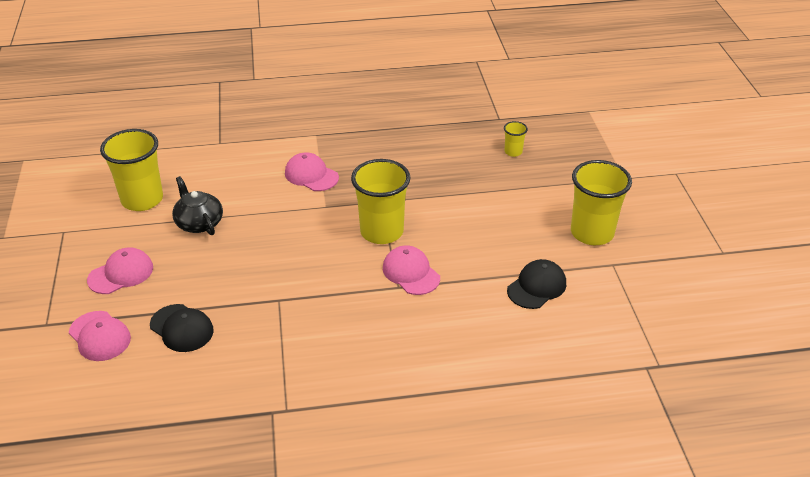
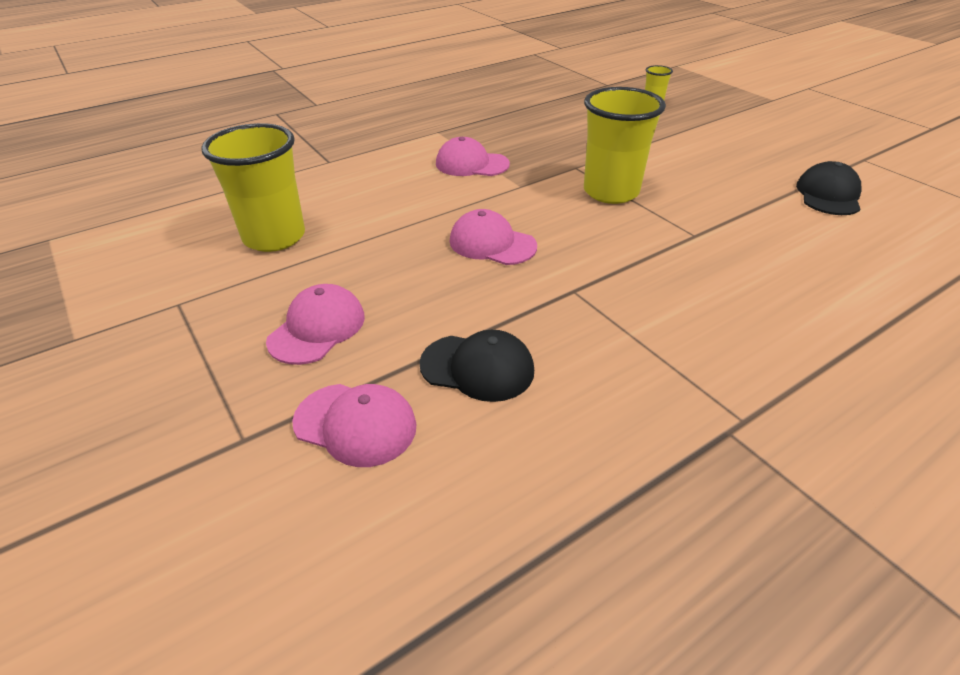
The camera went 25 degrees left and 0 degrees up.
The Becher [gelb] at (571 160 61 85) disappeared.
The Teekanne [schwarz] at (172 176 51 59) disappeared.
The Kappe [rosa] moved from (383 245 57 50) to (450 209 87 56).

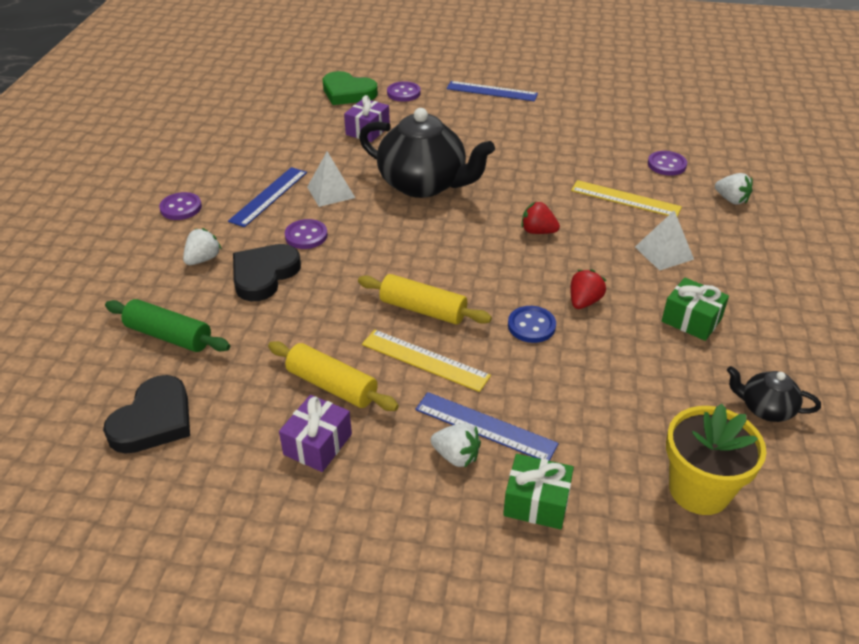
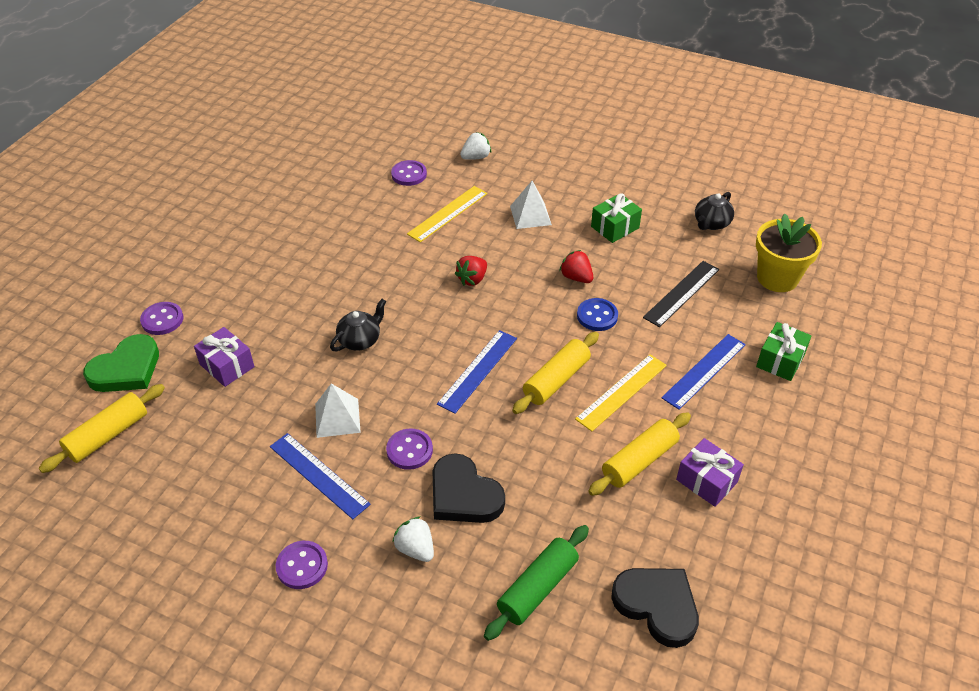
The camera went 75 degrees left and 5 degrees up.
The Lineal [blau] moved from (446 81 92 20) to (437 330 80 84).
The Teekanne [schwarz] at (359 108 136 90) changed to 0.46 times the size.
The Erdbeere [weiß] at (431 423 50 45) disappeared.
The Lineal [schwarz] at (643 261 76 66) appeared.
The Nudelholz [gelb] at (39 384 126 89) appeared.

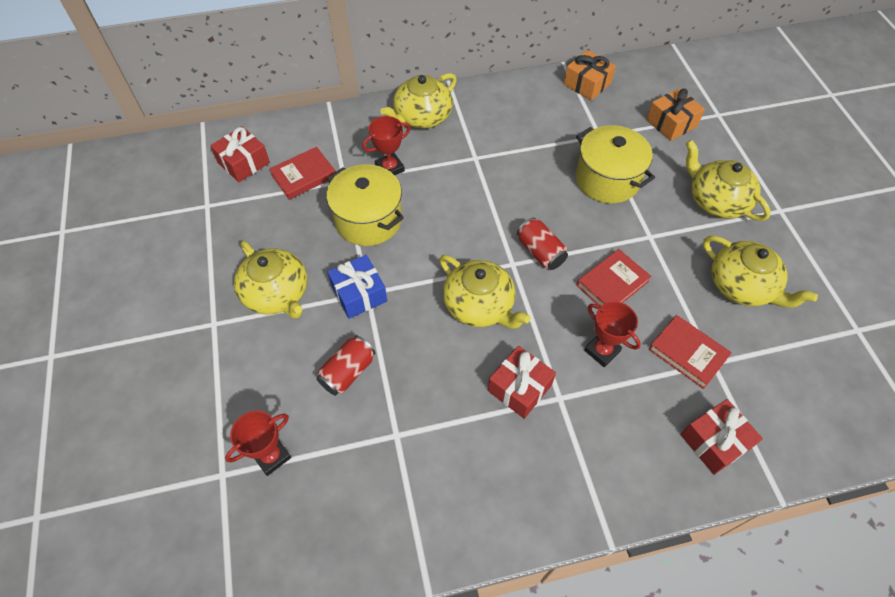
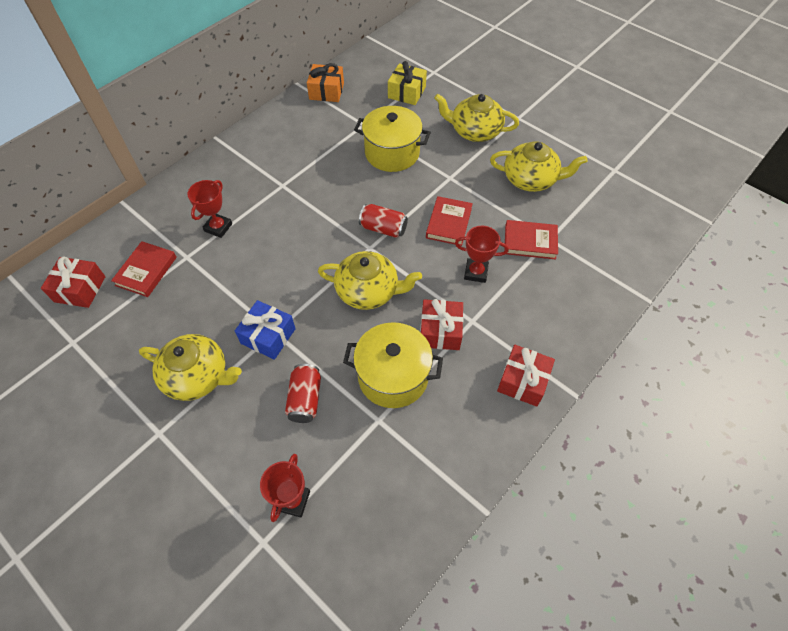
The camera went 35 degrees left and 0 degrees up.
The Teekanne [gelb] at (380 73 77 55) disappeared.
The Geschenk [orange] at (646 88 59 53) became the Geschenk [gelb] at (388 61 39 44).
The Kochtopf [gelb] moved from (326 164 78 82) to (343 322 100 86).
The Geschenk [rot] moved from (680 399 83 76) to (497 345 58 62).

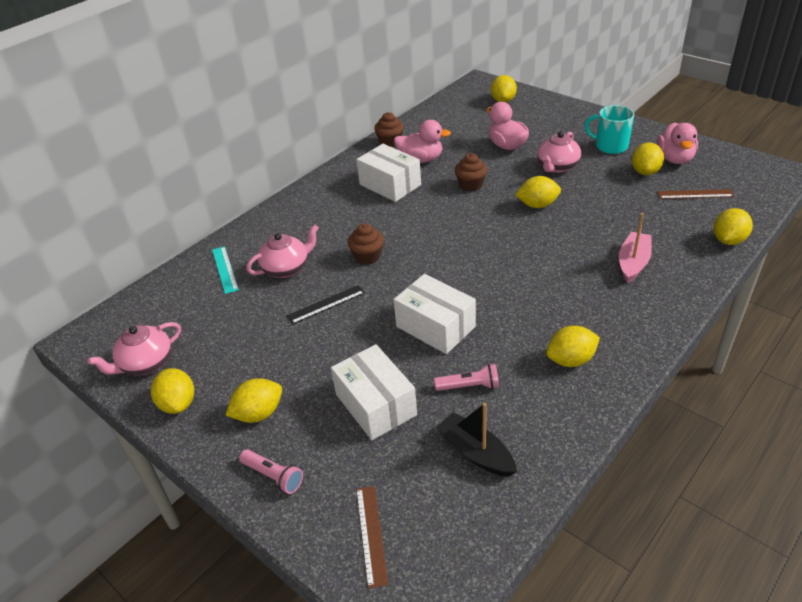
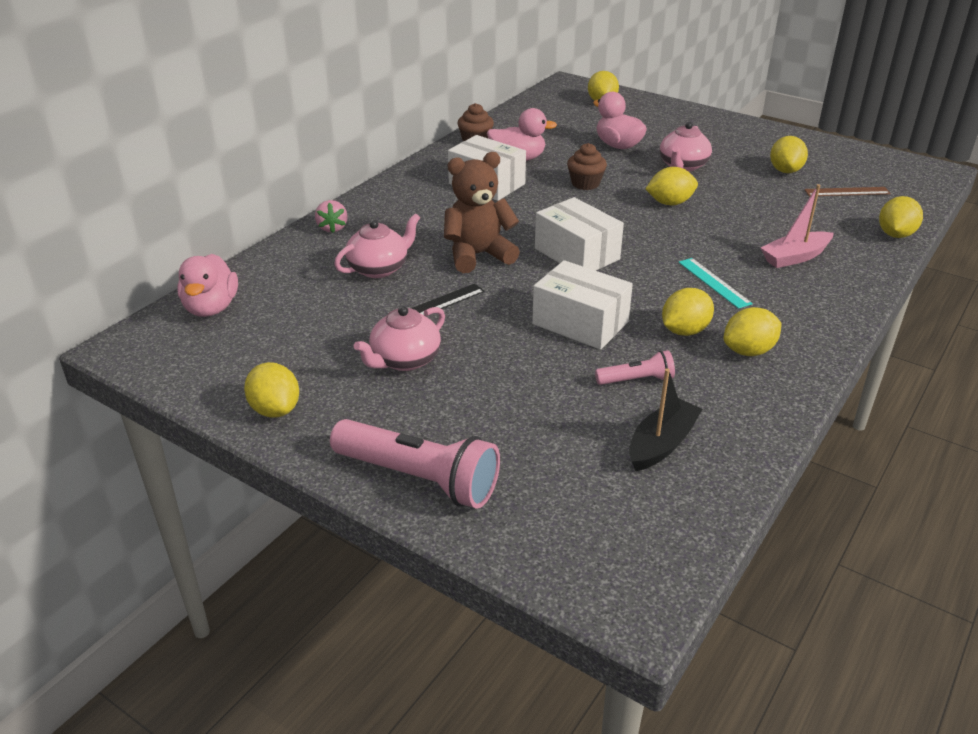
The camera went 10 degrees left and 5 degrees down.
The Tasse [türkis] at (584 105 50 49) disappeared.
The Ente [rosa] moved from (657 123 41 41) to (177 254 61 63).
The Boot [rosa] at (619 213 33 70) turned 135 degrees counterclockwise.
The Muffin [braun] at (348 223 36 42) was replaced by the Teddybär [braun] at (444 152 76 121).
The Lineal [türkis] moved from (212 246 27 48) to (678 258 75 51).
The Teekanne [rosa] moved from (87 322 94 53) to (354 306 91 65).
The Schachtel [weiß] moved from (331 344 86 96) to (535 197 89 74).
The Zitrone [gelb] moved from (226 378 56 45) to (662 288 52 48).
The Boot [schwarz] at (436 403 81 74) turned 90 degrees clockwise.
The Taschenlampe [rosa] at (239 449 64 45) changed to 1.98 times the size.
The Lineal [braun] at (356 486 32 103) disappeared.
The Erdbeere [rosa] at (315 200 33 33) appeared.

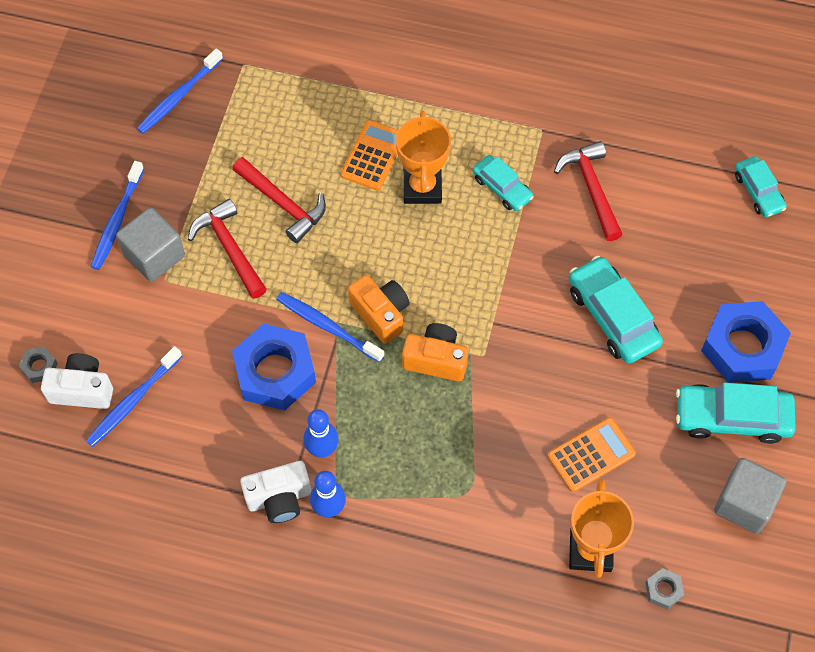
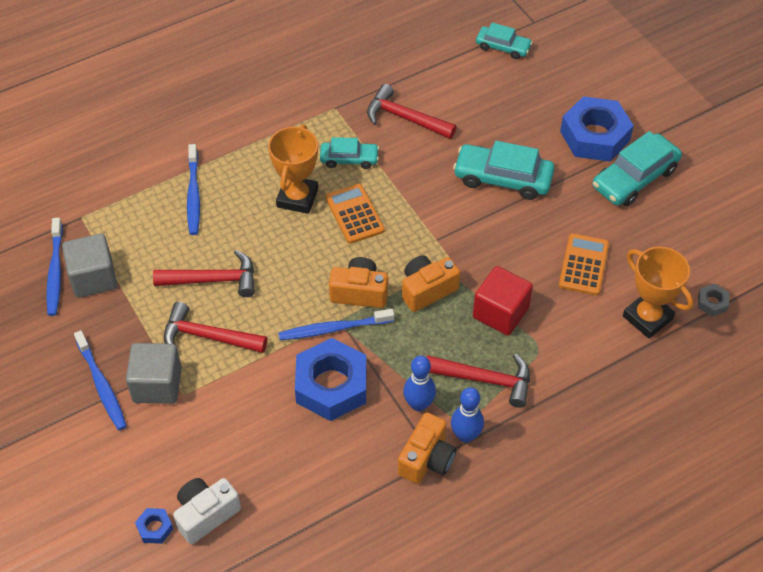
The camera went 45 degrees left and 10 degrees down.
The Pokal [orange] at (396 111 55 93) turned 60 degrees clockwise.
The Taschenrechner [orange] moved from (341 120 57 71) to (325 184 60 60).
The Zahnbürste [blau] moved from (86 346 96 101) to (187 144 13 91).
The Sechskantmutter [grau] at (19 347 39 36) became the Sechskantmutter [blau] at (135 508 38 36).
The Kubus [grau] moved from (714 458 72 76) to (62 234 55 64).
The Kamera [weiß] at (240 461 71 62) became the Kamera [orange] at (398 413 58 71).
The Kubus [rot] at (473 266 60 69) appeared.
The Hammer [rot] at (427 354 103 54) appeared.

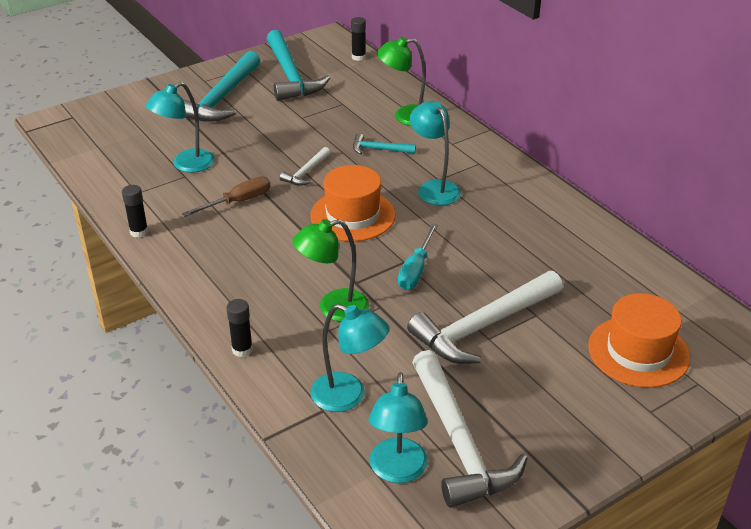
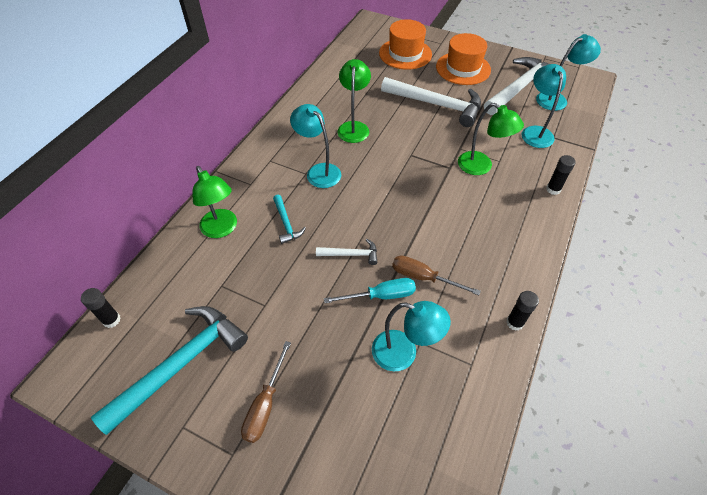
The camera went 120 degrees left and 15 degrees up.
The Hammer [türkis] at (183 51 77 71) was replaced by the Schraubenzieher [braun] at (241 341 50 102).
The Lampe [türkis] at (410 101 51 104) turned 105 degrees clockwise.
The Hut [orange] moved from (310 165 86 76) to (436 33 55 52).
The Schraubenzieher [türkis] moved from (398 224 40 66) to (324 278 92 25).
The Lampe [grün] at (337 59 34 84) appeared.

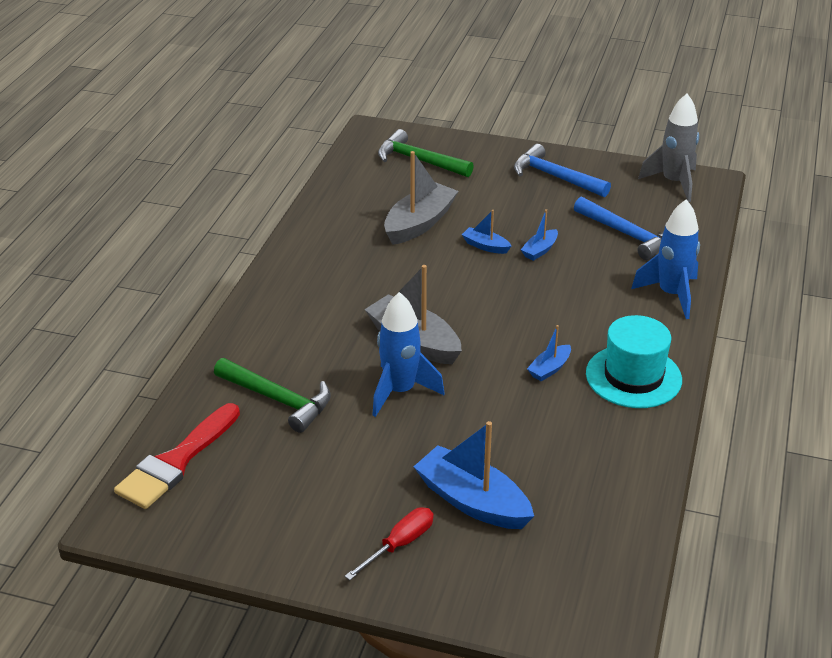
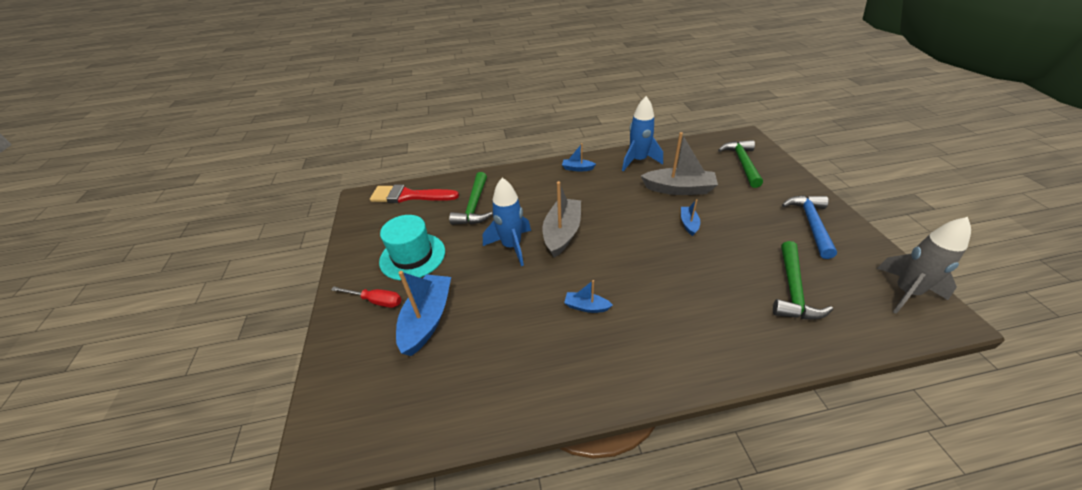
The camera went 65 degrees right and 5 degrees up.
The Hammer [blau] at (574 196 92 64) became the Hammer [grün] at (773 241 60 78).
The Rakete [blau] moved from (631 199 69 120) to (622 96 41 75).
The Boot [blau] moved from (521 209 37 52) to (562 143 34 29).
The Hut [türkis] moved from (586 315 96 93) to (379 215 66 66).

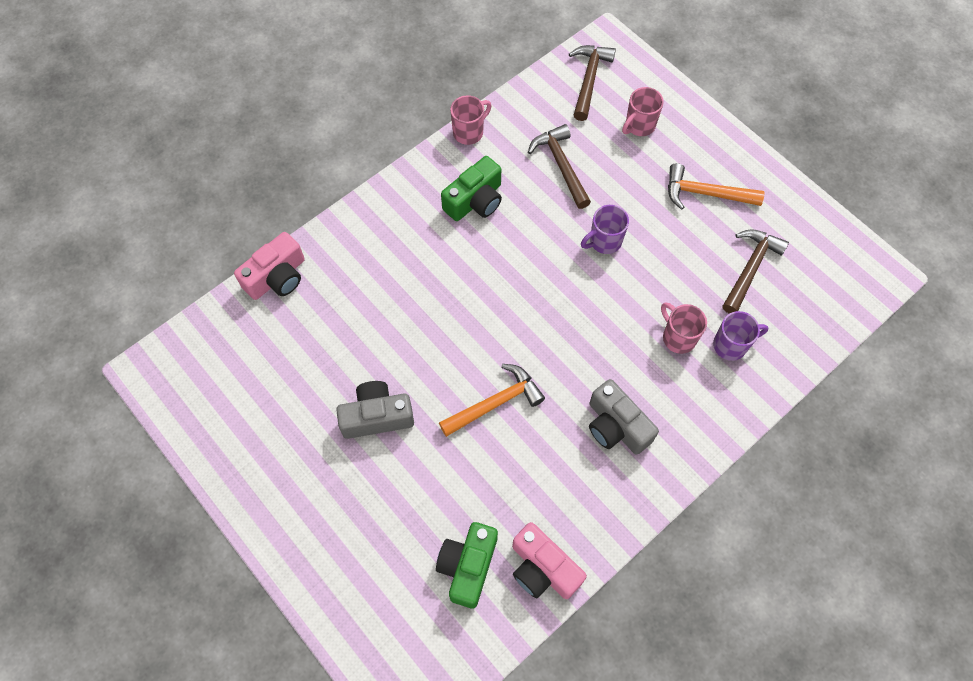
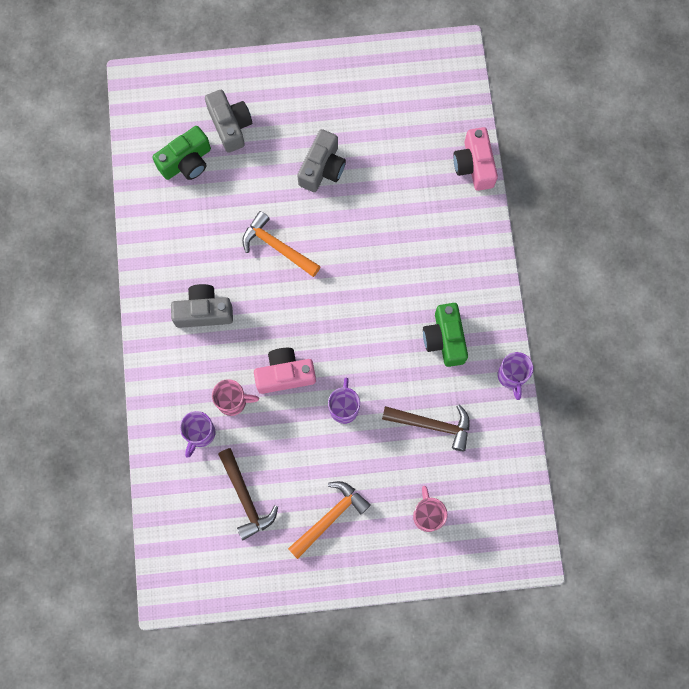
The camera went 125 degrees right and 10 degrees up.
The Hammer [braun] at (569 45 47 76) disappeared.
The Tasse [rosa] at (450 95 42 50) became the Tasse [lila] at (498 352 36 48).
The Hammer [orange] at (439 364 106 73) turned 120 degrees clockwise.
The Kamera [grün] at (436 522 62 87) turned 90 degrees clockwise.
The Kamera [rosa] moved from (512 522 75 77) to (254 348 62 46).
The Kamera [grau] at (205 90 47 63) appeared.

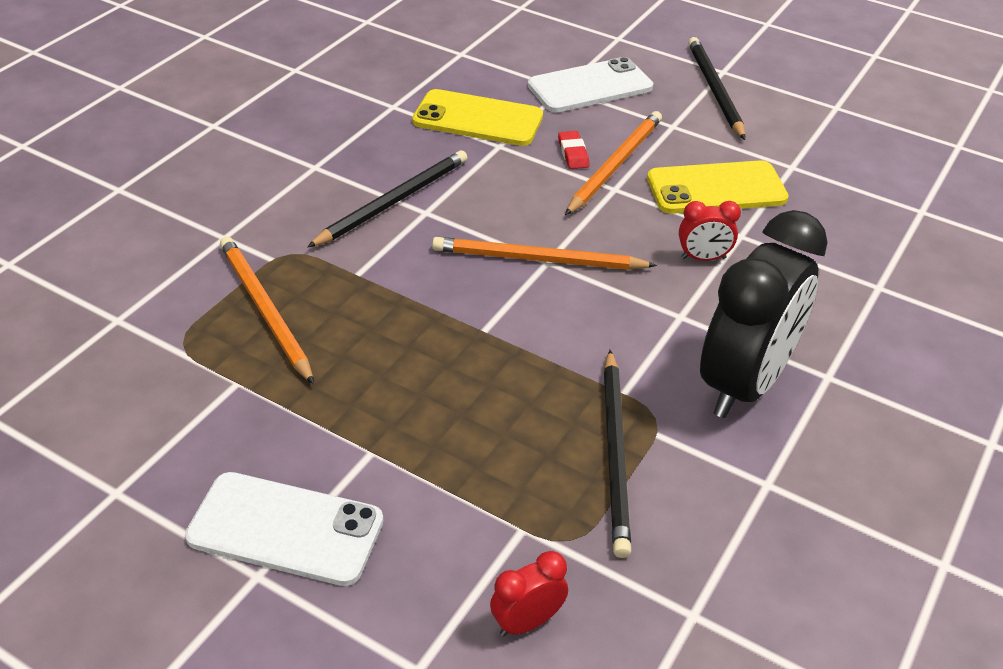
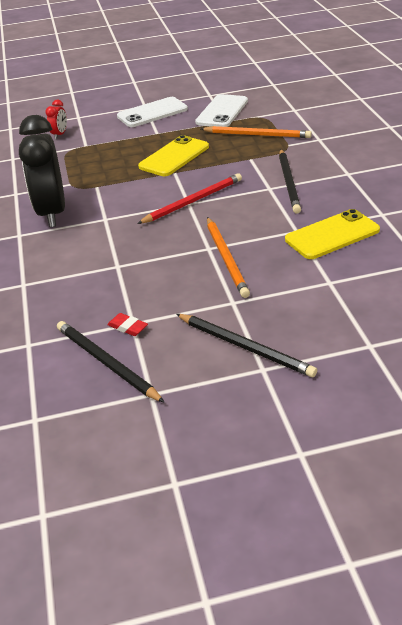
The camera went 140 degrees right and 5 degrees down.
The Handy [weiß] moved from (528 57 125 55) to (195 94 53 33).
The Radiergummi [rot] moved from (558 131 31 38) to (107 313 41 23).
The Handy [gelb] moved from (647 160 141 54) to (138 135 71 41).
The Wecker [rot] at (679 201 62 60) disappeared.
The Bleistift [orange] at (432 237 225 33) became the Bleistift [rot] at (137 173 105 51).
The Bleistift [schwarz] moved from (604 350 27 208) to (57 321 108 82).

